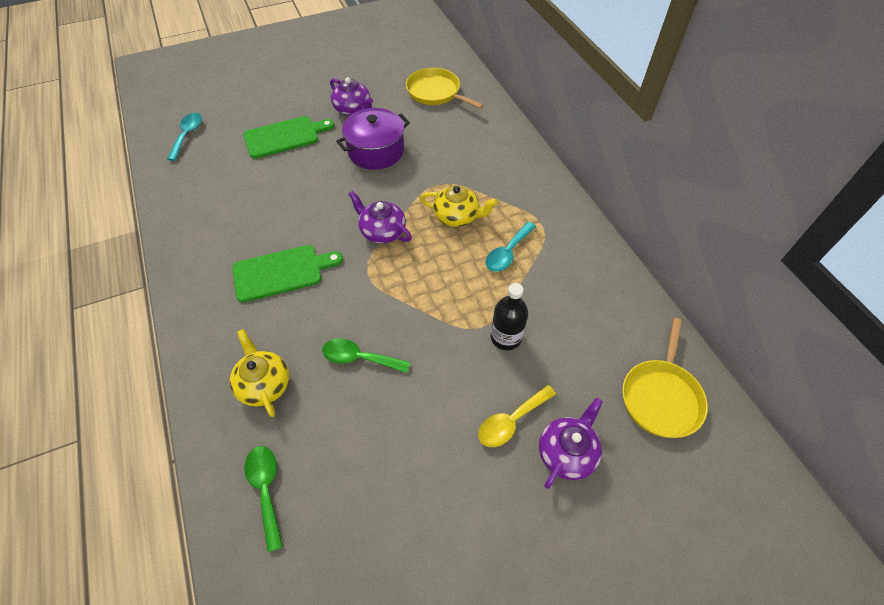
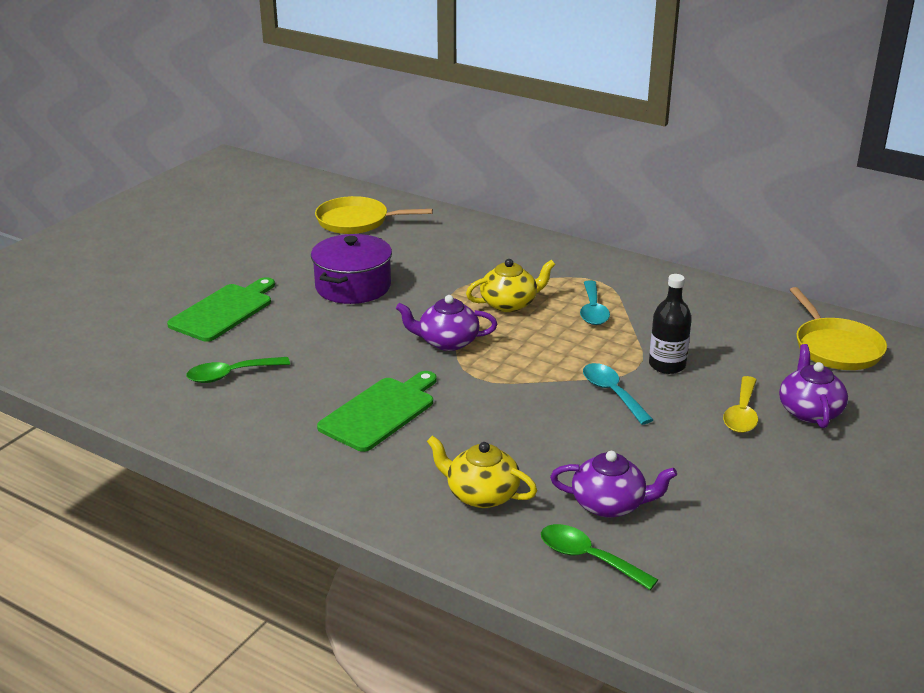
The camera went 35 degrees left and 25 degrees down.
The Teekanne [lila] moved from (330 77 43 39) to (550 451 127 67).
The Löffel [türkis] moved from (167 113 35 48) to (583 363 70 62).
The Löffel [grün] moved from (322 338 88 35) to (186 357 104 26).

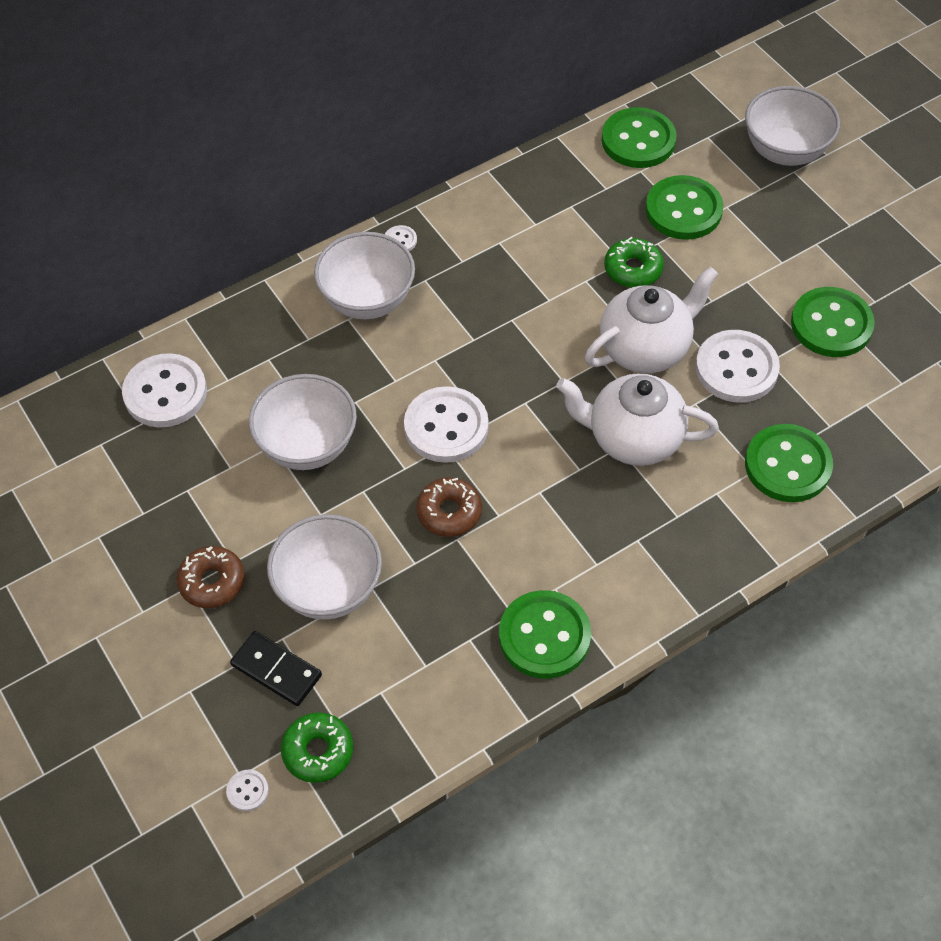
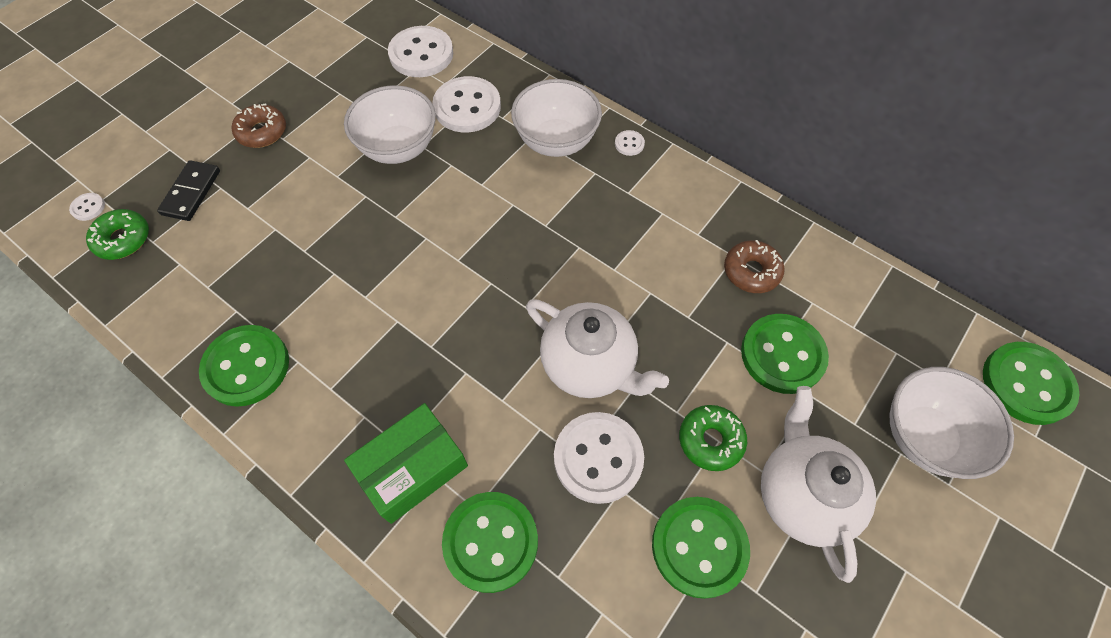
The camera went 70 degrees right and 5 degrees up.
The Knopf [grün] moved from (602 107 75 61) to (983 342 96 83).
The Donut [grün] moved from (604 237 60 51) to (679 405 68 66).
The Teekanne [weiß] moved from (556 373 163 93) to (761 386 115 197).
The Knopf [weiß] moved from (404 386 84 77) to (432 76 69 56).
The Donut [braun] moved from (416 477 66 60) to (724 240 61 53).
The Schüssel [weiß] at (267 514 115 106) disappeared.
The Schachtel [grün] at (344 403 124 121) appeared.

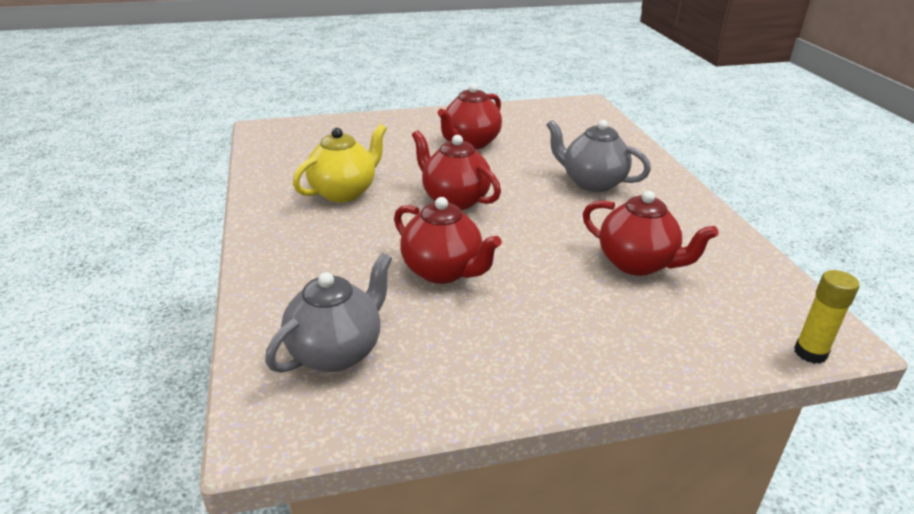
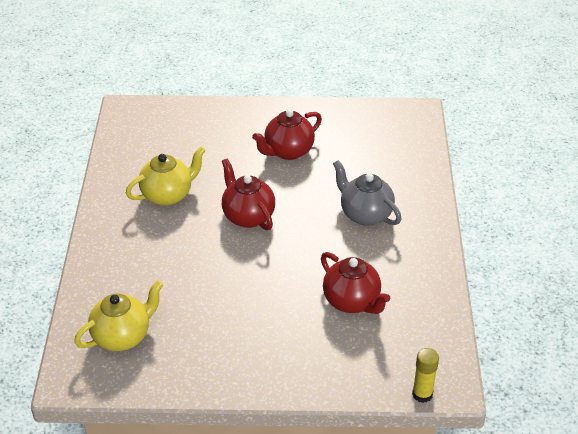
The camera went 15 degrees right and 10 degrees up.
The Teekanne [rot] at (394 197 108 87) disappeared.
The Teekanne [grau] at (265 253 127 120) became the Teekanne [gelb] at (74 280 89 71).

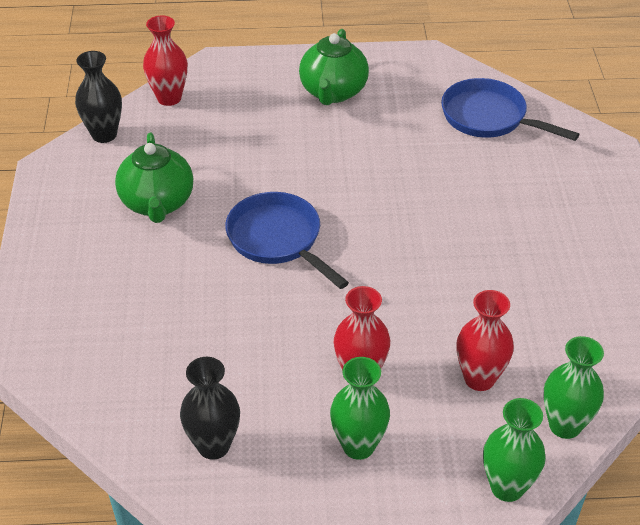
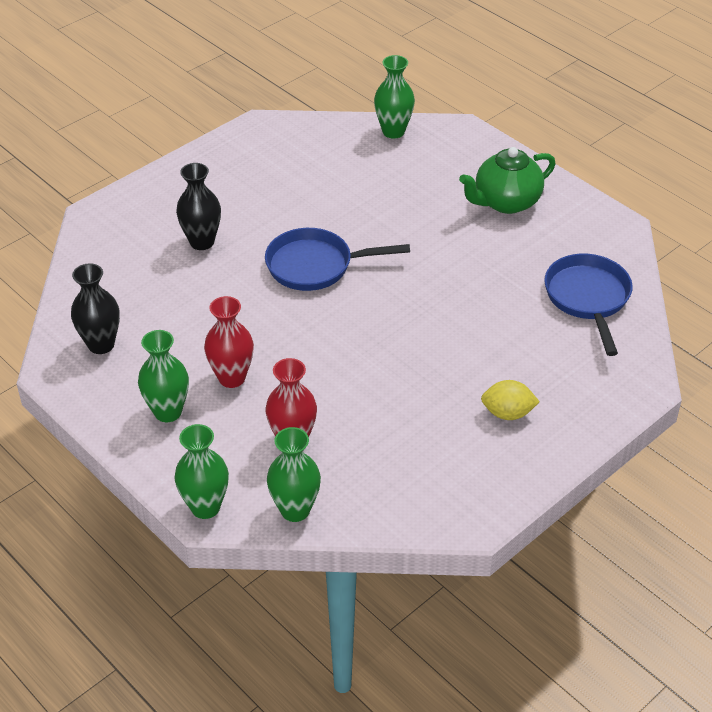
The camera went 50 degrees right and 0 degrees up.
The Vase [rot] at (143 15 45 91) became the Vase [grün] at (374 55 41 84).
The Vase [schwarz] moved from (75 51 47 92) to (176 163 45 87).
The Teekanne [grün] at (115 133 78 90) disappeared.
The Pfanne [blau] at (225 192 124 97) turned 105 degrees counterclockwise.
The Zitrone [gelb] at (481 380 59 40) appeared.

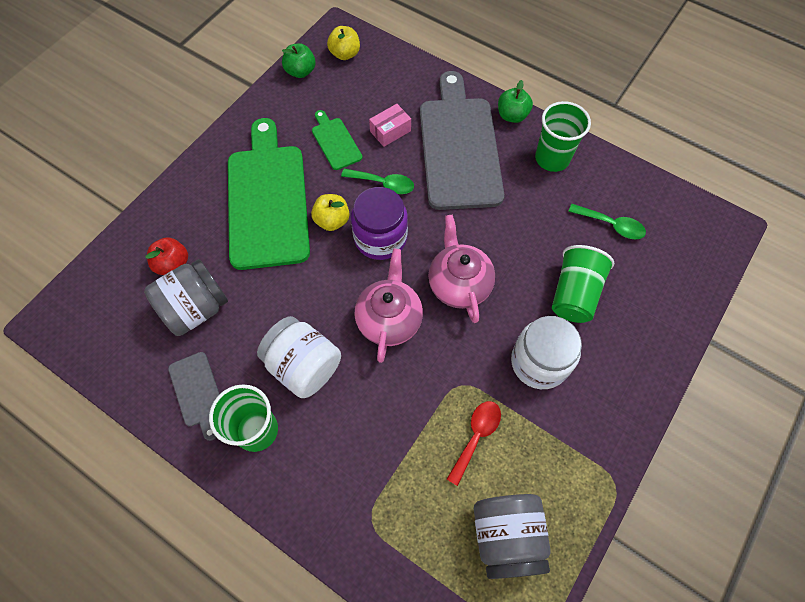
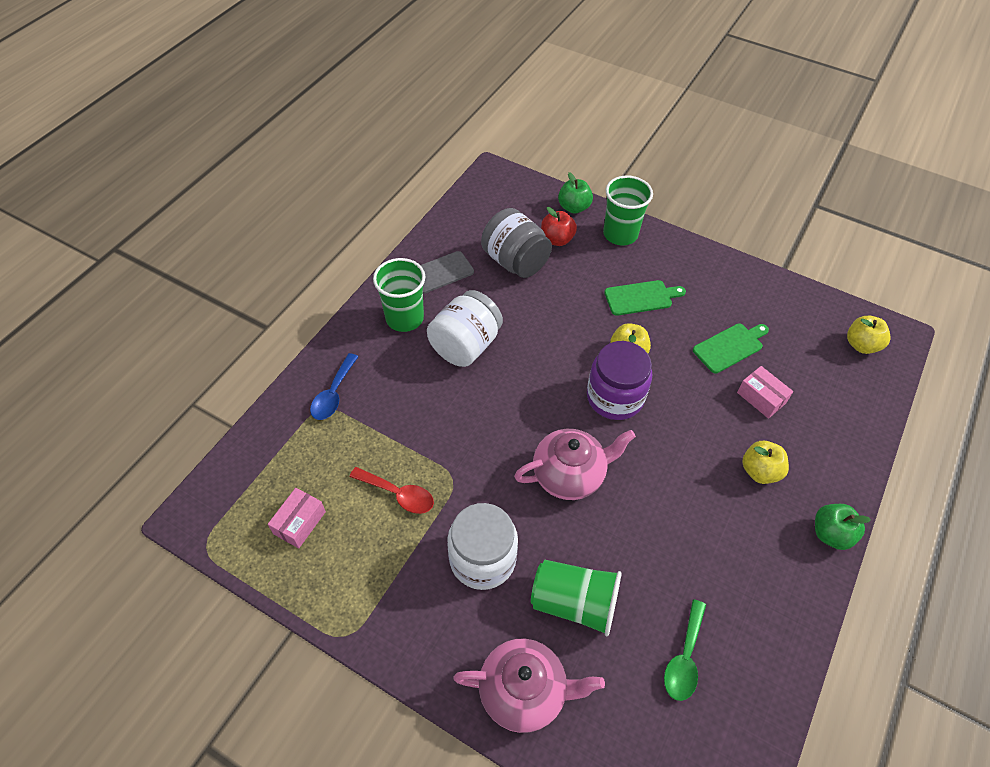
The camera went 85 degrees right and 10 degrees down.
The Apfel [grün] moved from (282 43 33 35) to (558 172 35 42).
The Schneidebrett [grau] at (420 71 84 139) was replaced by the Apfel [gelb] at (742 441 47 43).
The Becher [grün] moved from (535 101 56 71) to (603 176 50 69).
The Schneidebrett [grün] at (228 118 82 152) changed to 0.45 times the size.
The Löffel [grün] at (341 168 73 26) disappeared.
The Teekanne [rosa] moved from (355 249 68 114) to (453 639 152 94).
The Einmachglas [grau] at (474 494 77 85) was replaced by the Schachtel [rosa] at (268 488 58 60).
The Löffel [blau] at (310 353 48 67) appeared.

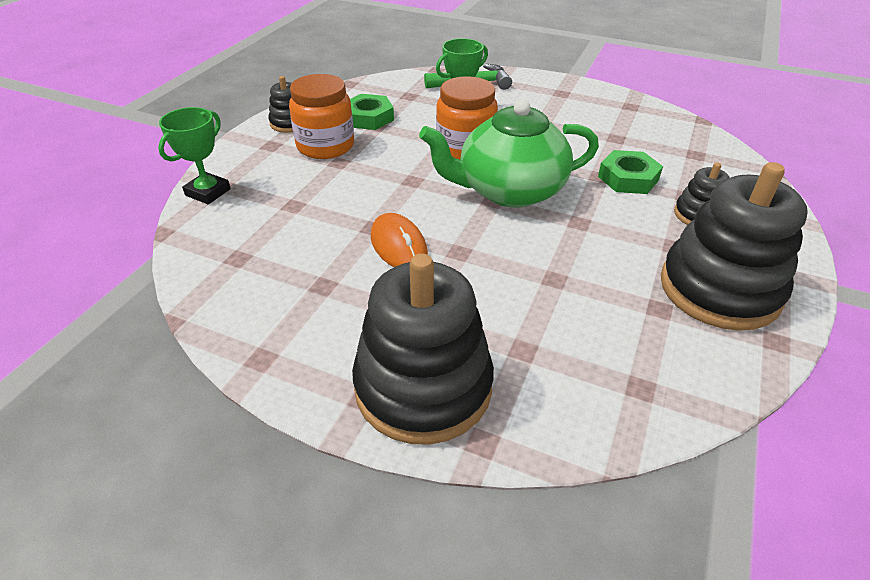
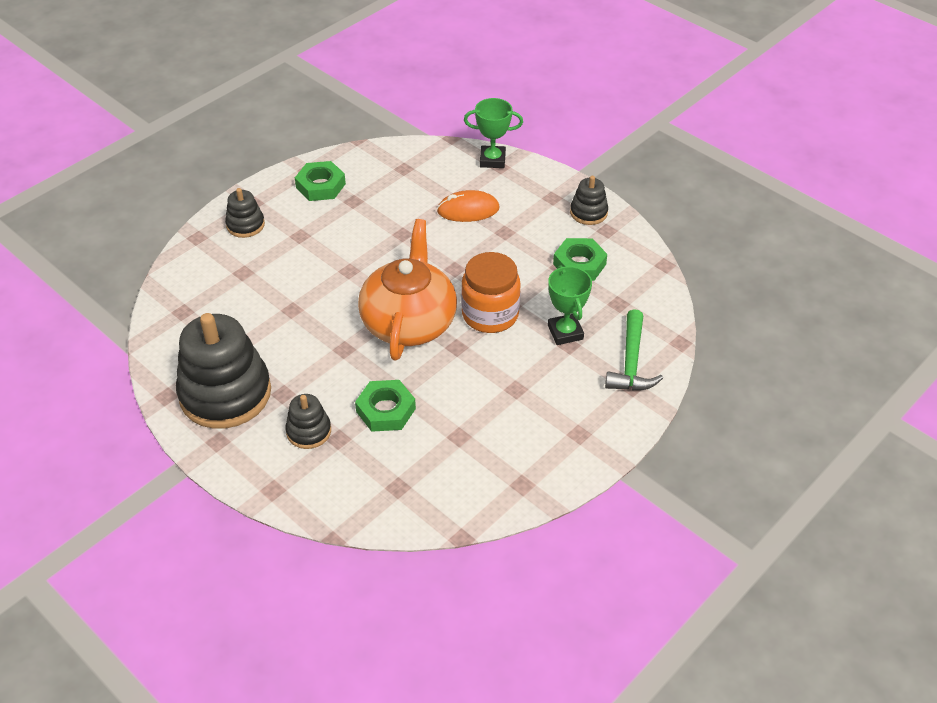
The camera went 110 degrees right and 5 degrees up.
The Einmachglas [orange] at (289 74 65 85) disappeared.
The Teekanne [grün] at (419 99 180 109) became the Teekanne [orange] at (358 219 99 141).
The Pokal [grün] at (158 107 73 97) turned 45 degrees counterclockwise.
The Computermaus [orange] moved from (371 213 57 54) to (437 190 63 32).
The Stapelspielzeug [schwarz] at (352 253 142 192) changed to 0.48 times the size.
The Sechskantmutter [grün] at (295 161 51 40) appeared.

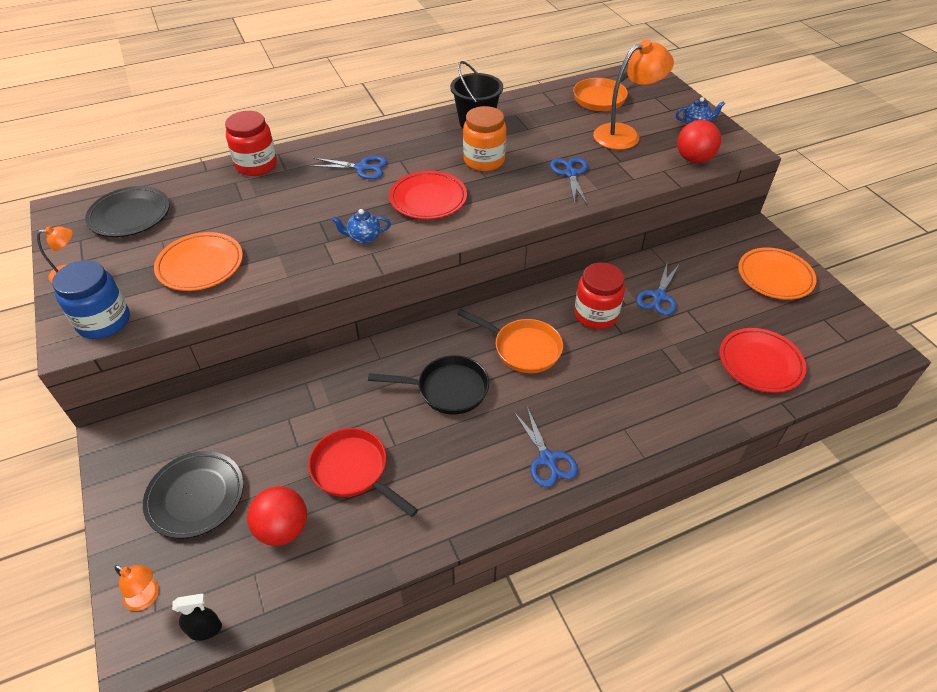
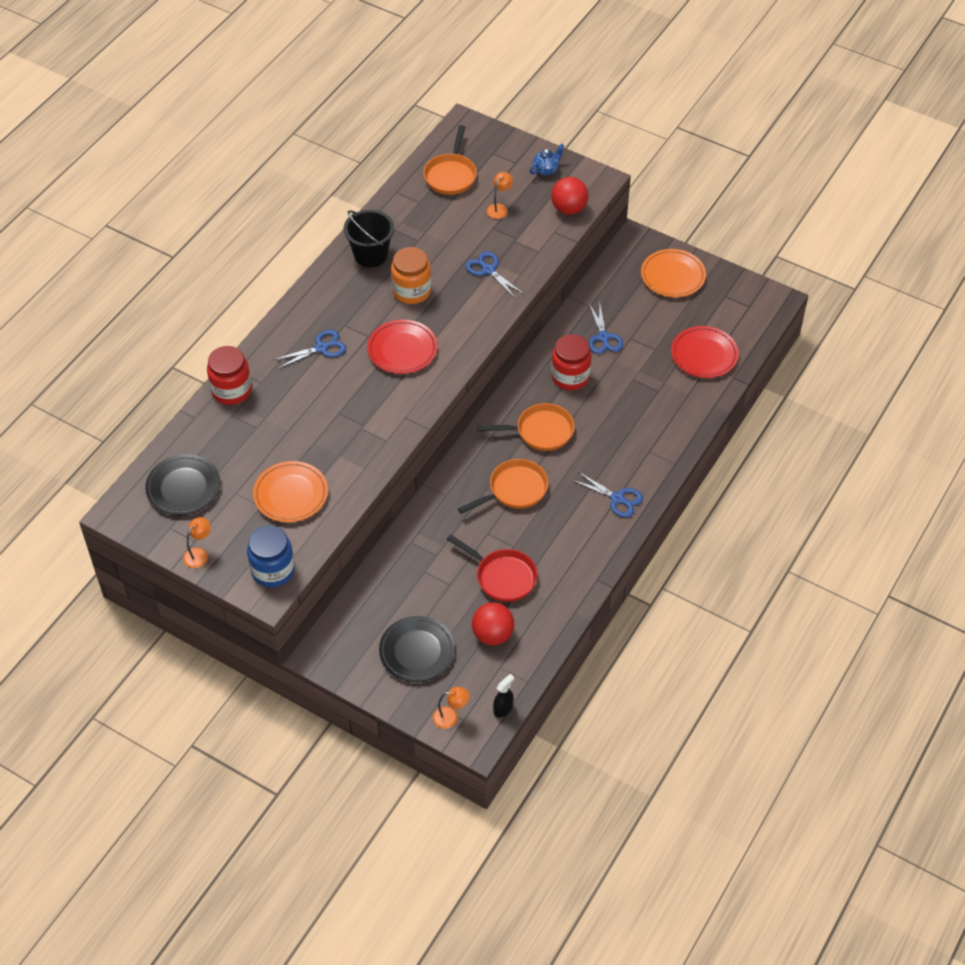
The camera went 35 degrees left and 5 degrees up.
The Lampe [orange] at (593 39 81 111) changed to 0.49 times the size.
The Teekanne [blau] at (332 209 59 35) disappeared.
The Pfanne [schwarz] at (368 355 121 60) became the Pfanne [orange] at (458 459 90 55).
The Pfanne [rot] at (308 428 110 89) turned 150 degrees counterclockwise.

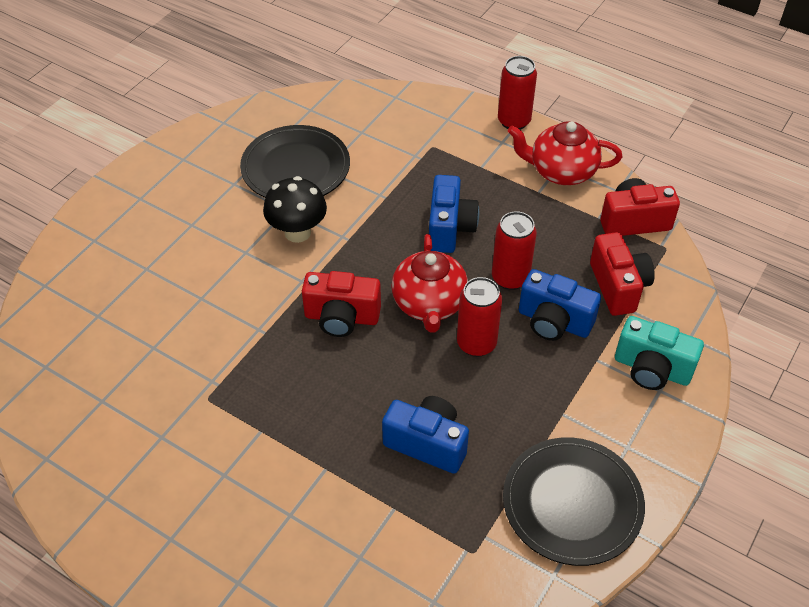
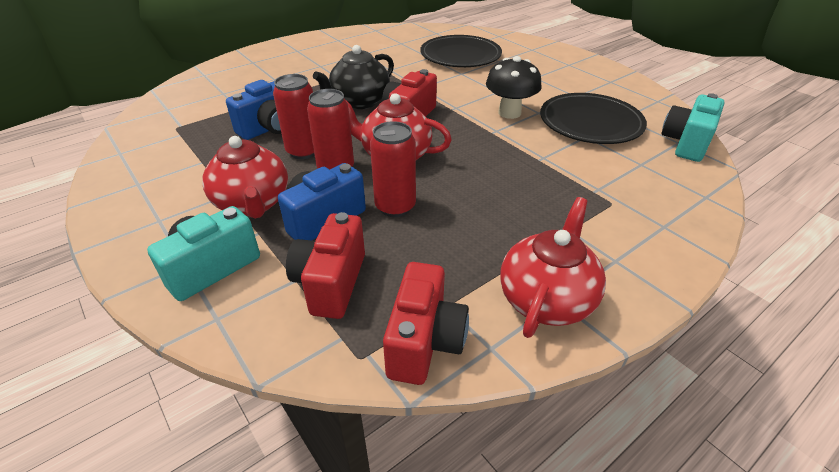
The camera went 110 degrees right and 10 degrees down.
The Dose [rot] moved from (498 56 39 74) to (273 74 42 85).
The Kamera [blau] at (429 175 50 78) disappeared.
The Kamera [rot] at (590 232 65 84) turned 90 degrees clockwise.
The Teller [schwarz] moved from (503 437 142 129) to (420 35 82 32).
The Teekanne [schwarz] at (313 45 81 64) appeared.
The Kamera [türkis] at (661 93 64 69) appeared.
The Teekanne [rot] at (202 136 86 83) appeared.

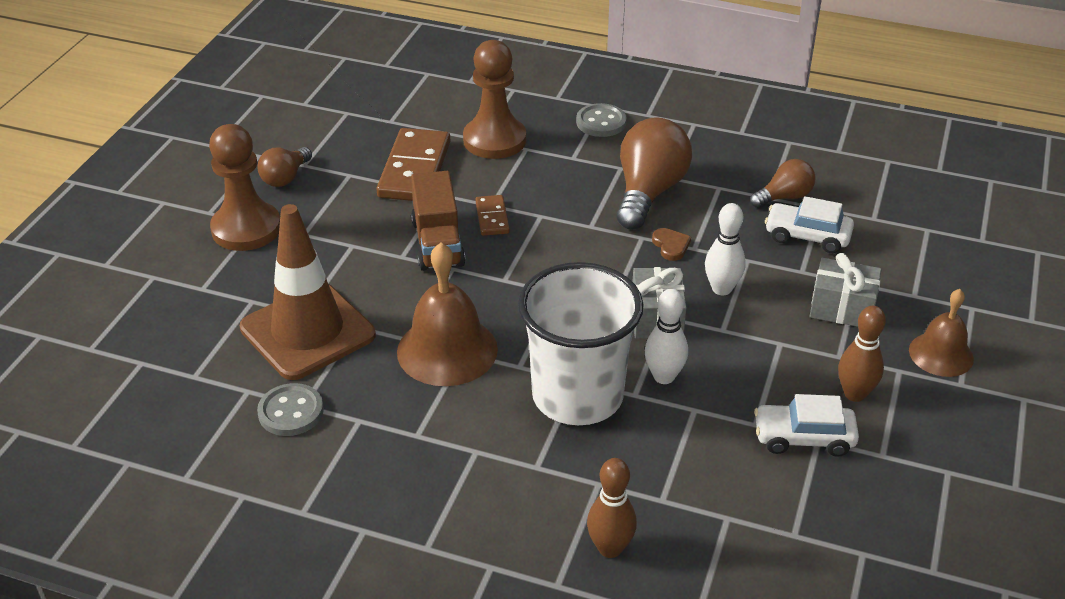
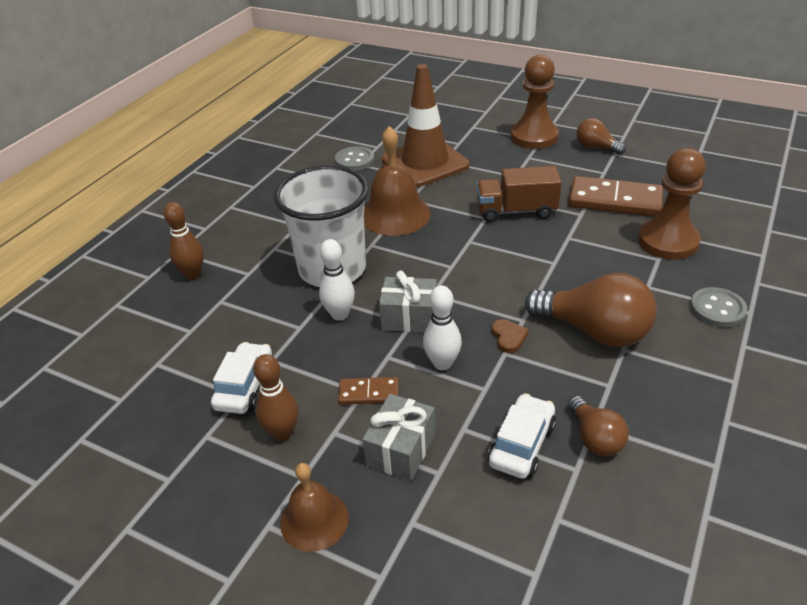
The camera went 100 degrees right and 0 degrees up.
The Dominostein [braun] moved from (476 195 34 41) to (338 377 61 28).
The Herz [braun] at (652 228 39 33) turned 90 degrees counterclockwise.

